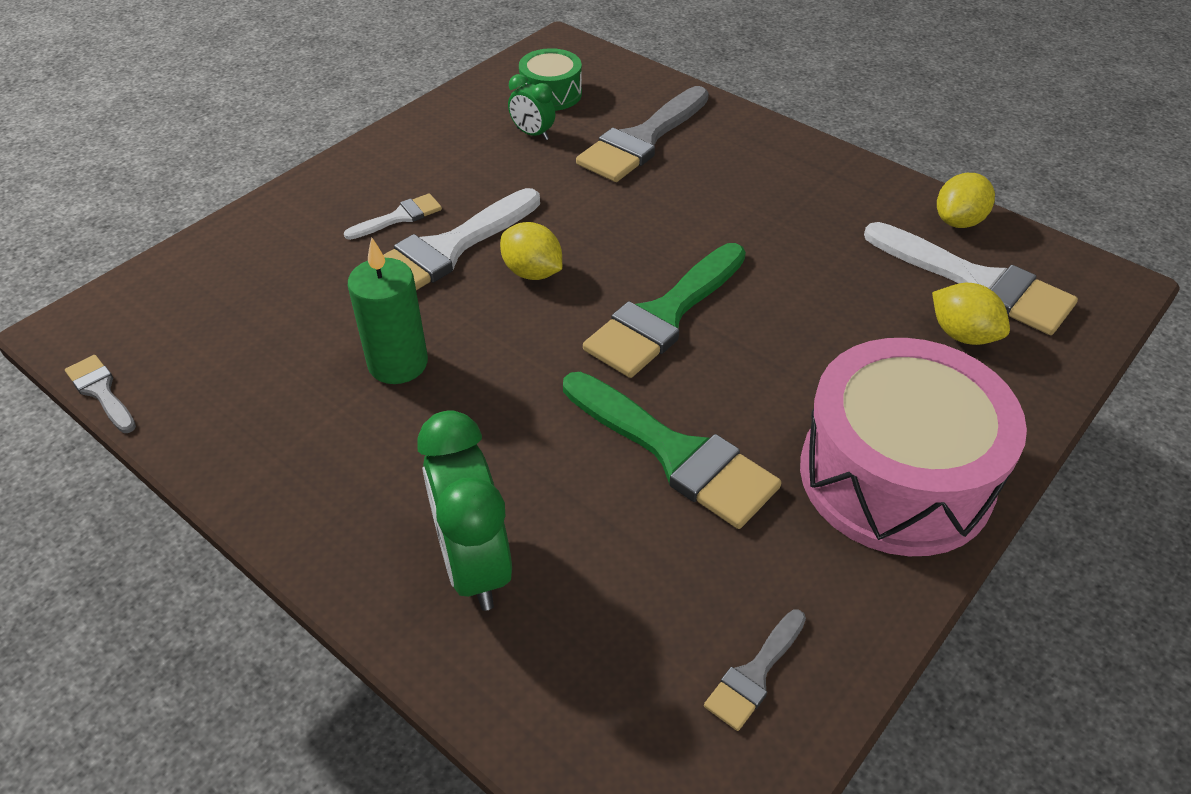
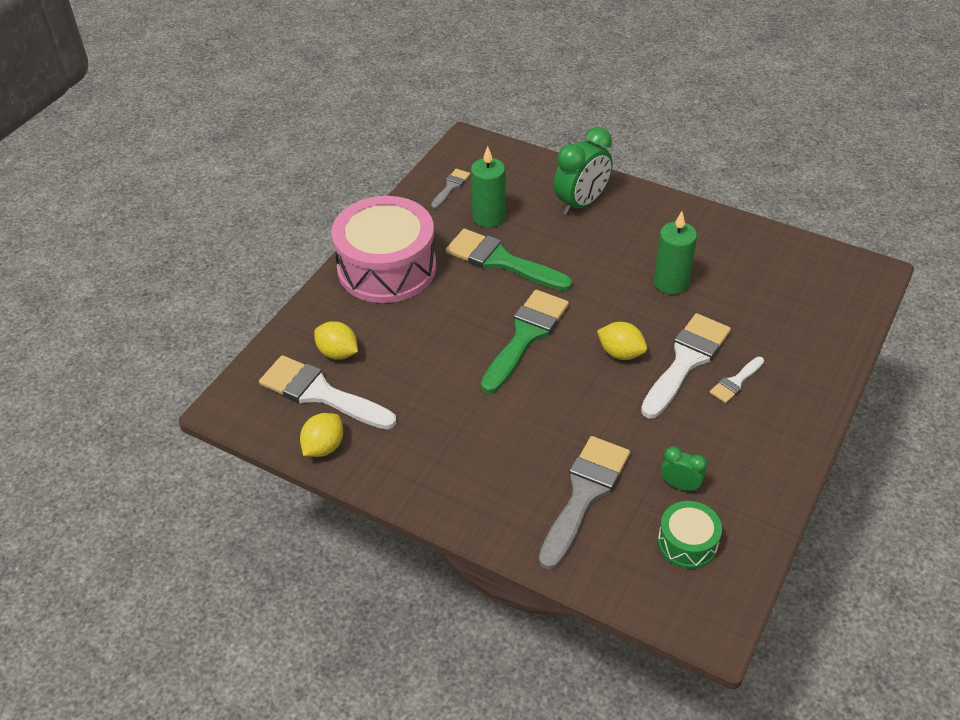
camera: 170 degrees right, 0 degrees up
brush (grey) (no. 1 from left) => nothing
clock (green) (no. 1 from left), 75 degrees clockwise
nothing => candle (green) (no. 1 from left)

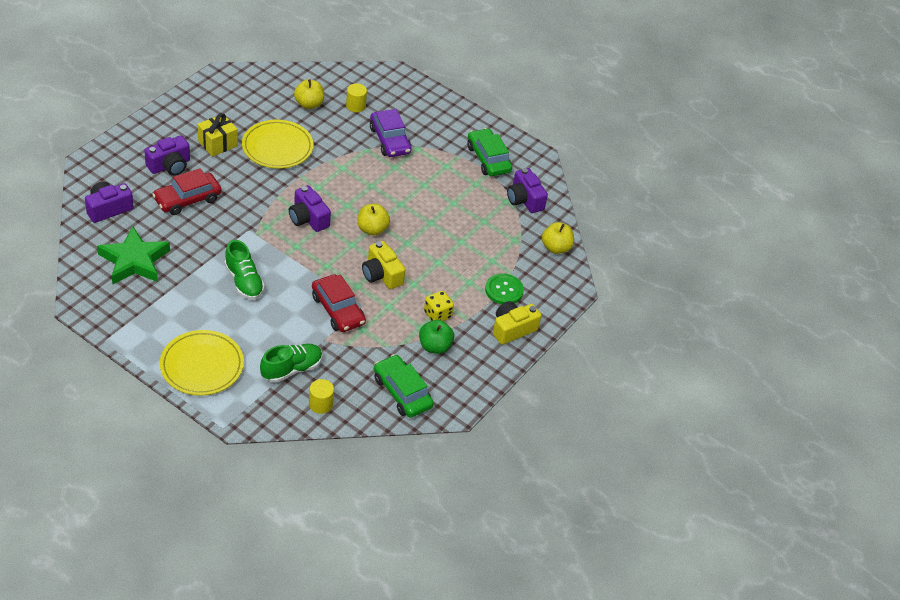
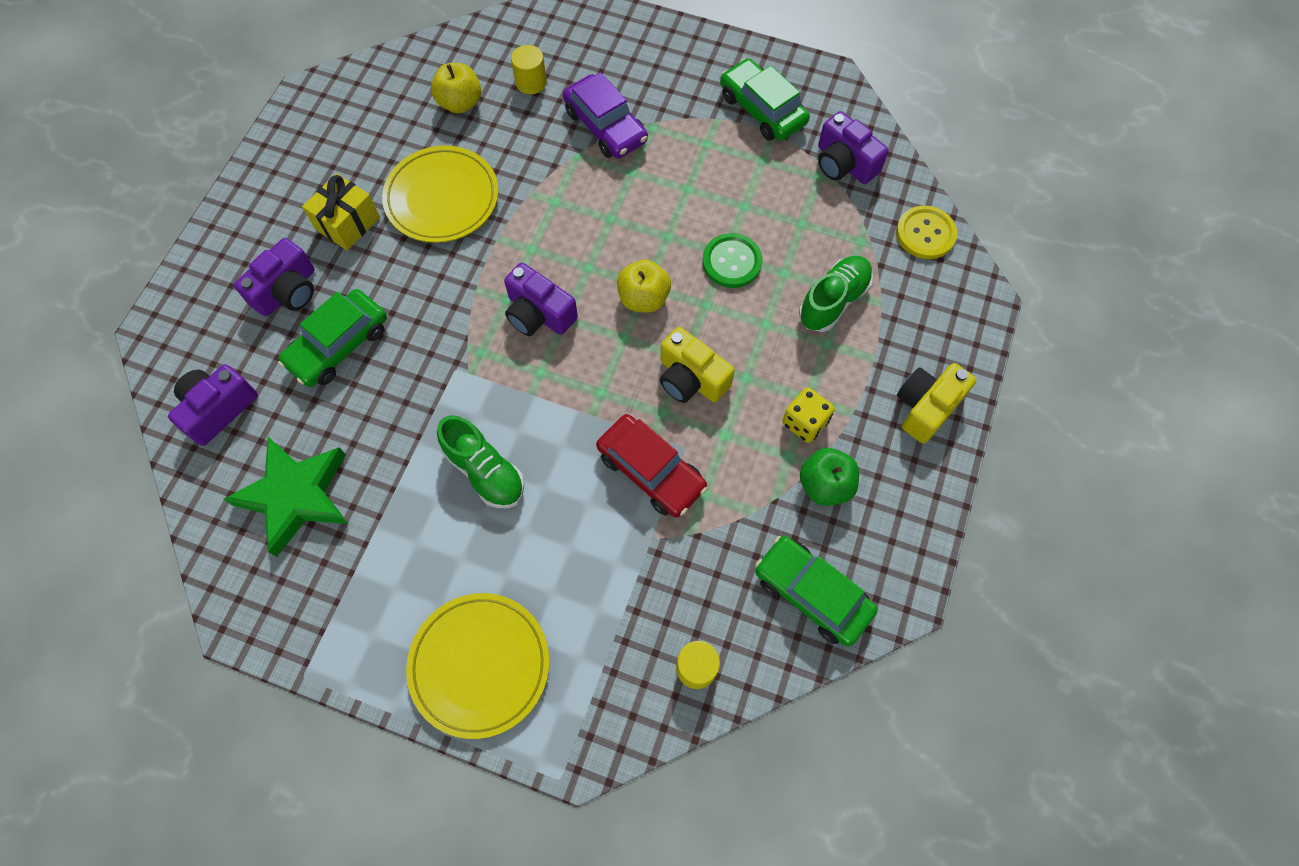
camera: 10 degrees left, 20 degrees up
car (red) (no. 1 from left) => car (green) (no. 1 from left)
apple (yellow) (no. 3 from left) => button (yellow)
button (green), shifted
shoe (green) (no. 2 from left), shifted

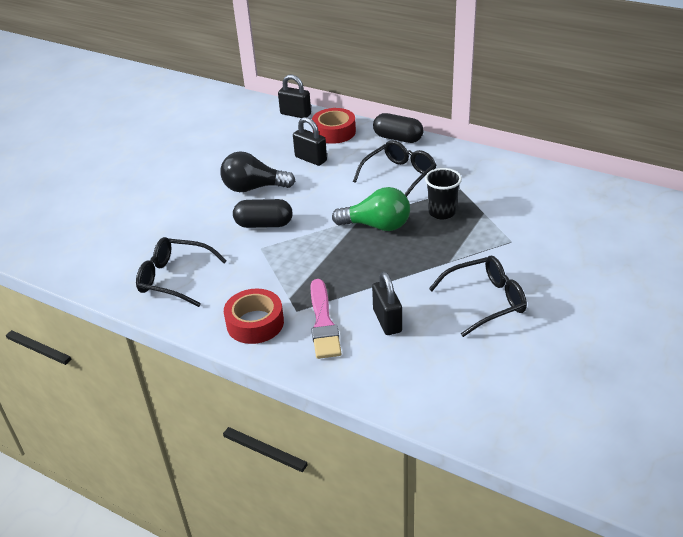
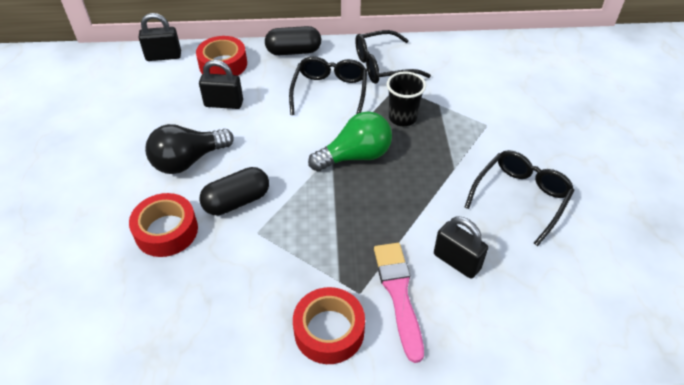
camera: 35 degrees left, 10 degrees up
glasses (black) (no. 1 from left in the first image) => glasses (black) (no. 2 from left), shifted
brush (pink), 150 degrees counterclockwise
nothing => tape (red) (no. 1 from left)

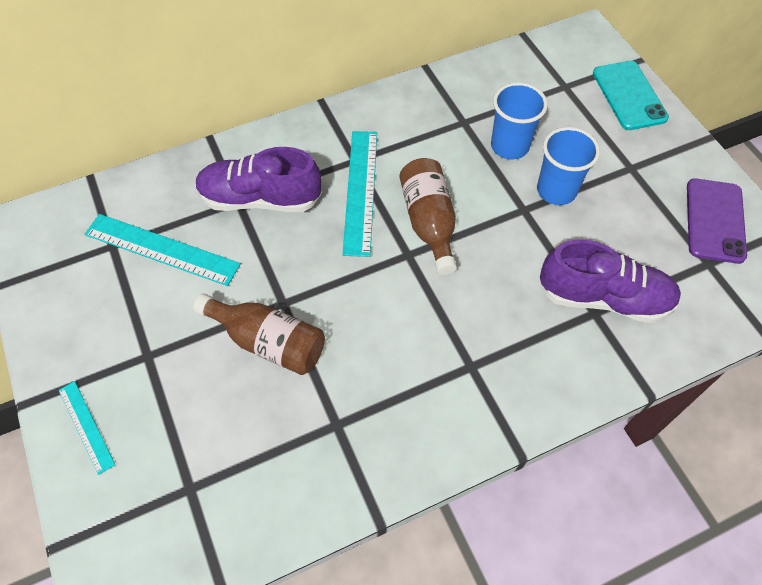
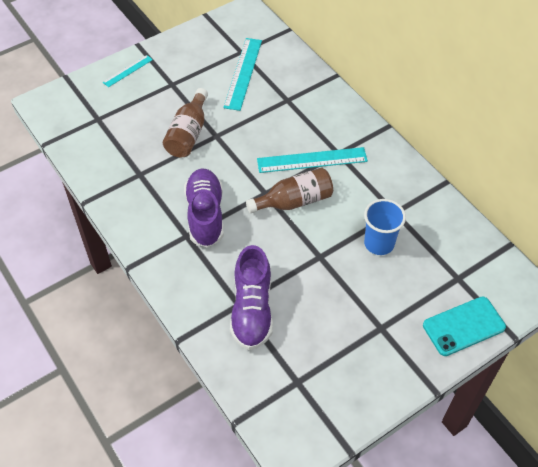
camera: 80 degrees right, 5 degrees down
cup (blue) (no. 2 from left) => nothing
shoe (purple) (no. 1 from left), shifted
phone (purple) => nothing

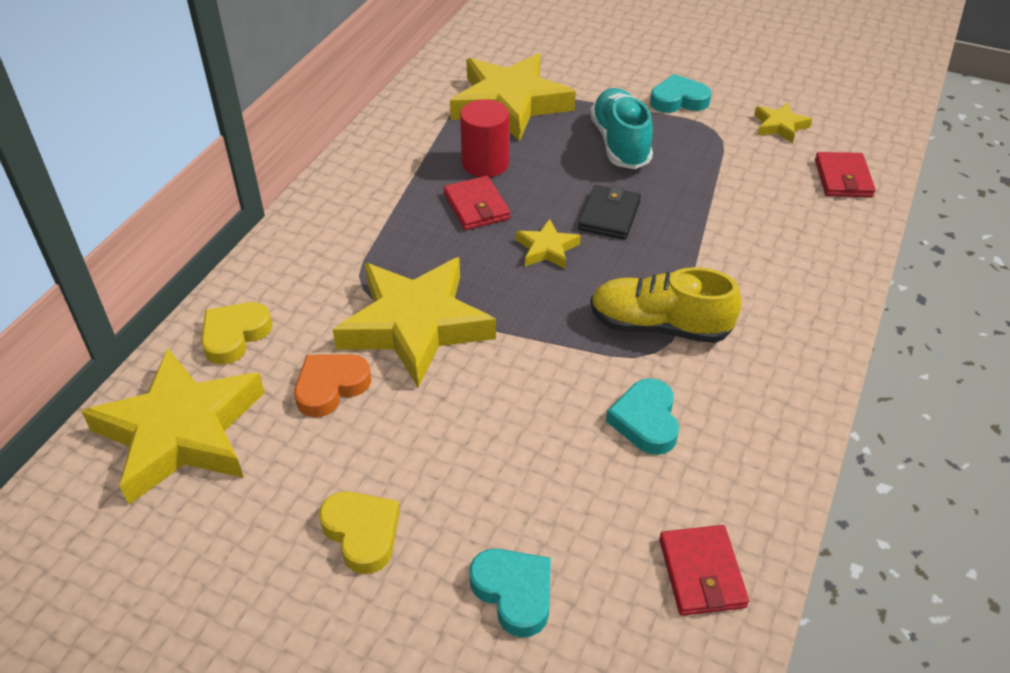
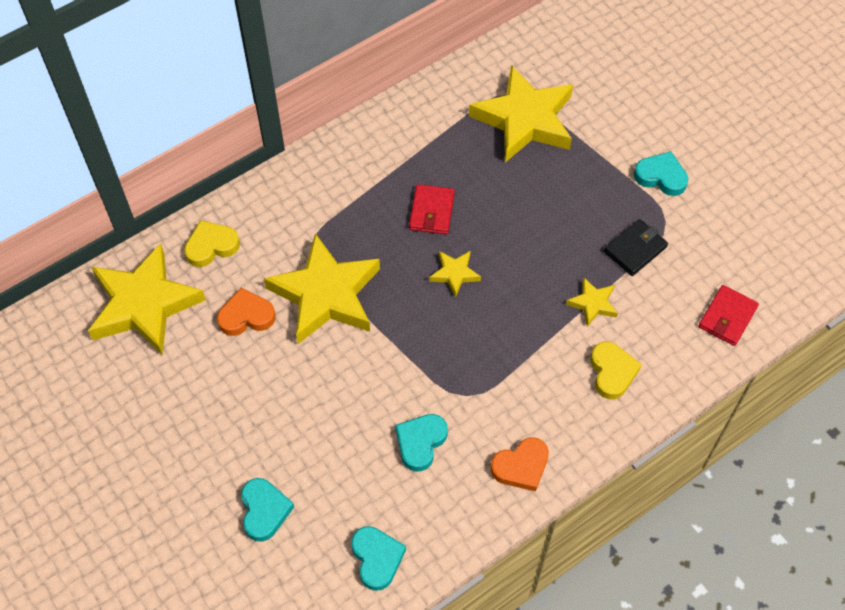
camera: 30 degrees right, 15 degrees up
shoe (turquoise) => nothing
cylinder (red) => nothing
star (yellow) (no. 5 from left), shifted
wallet (black), shifted
shoe (yellow) => nothing
heart (yellow) (no. 2 from left), shifted
wallet (red) (no. 2 from left) => heart (turquoise) (no. 2 from left)
nothing => heart (orange) (no. 2 from left)

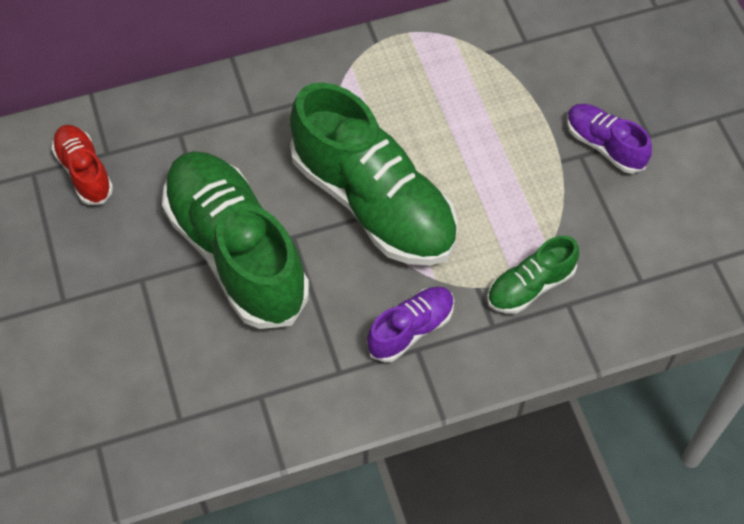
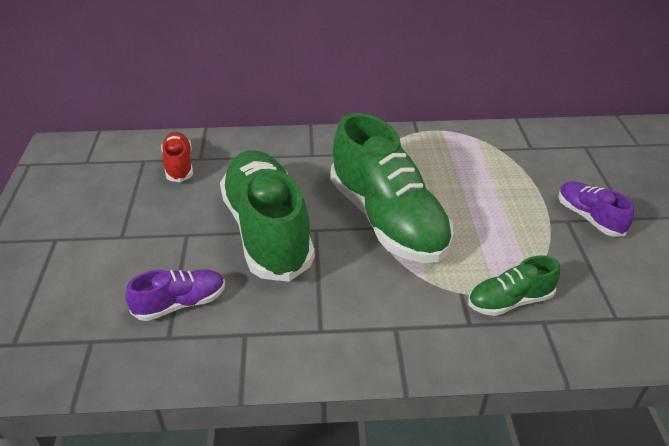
camera: 15 degrees right, 20 degrees down
shoe (purple) (no. 1 from left), shifted

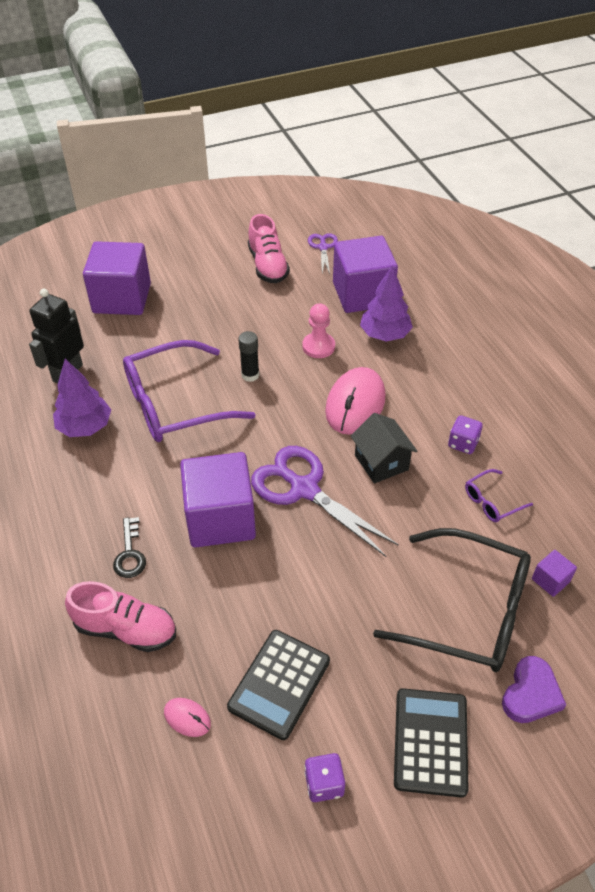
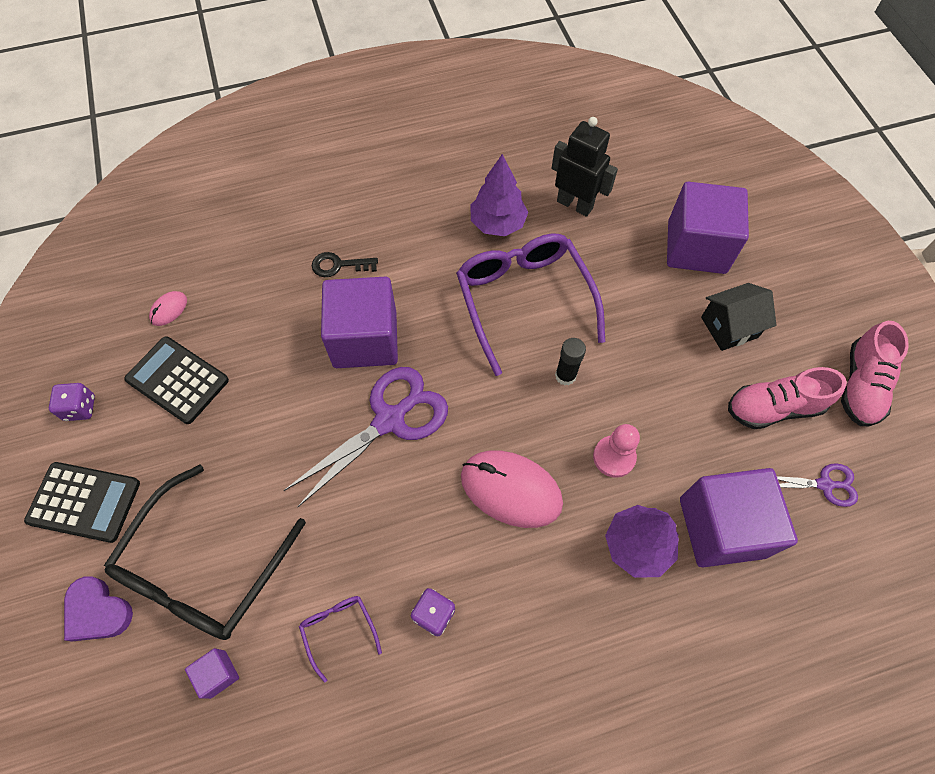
camera: 95 degrees right, 15 degrees up
house (black), shifted
shoe (pink) (no. 1 from left in the first image) => shoe (pink) (no. 2 from left), shifted

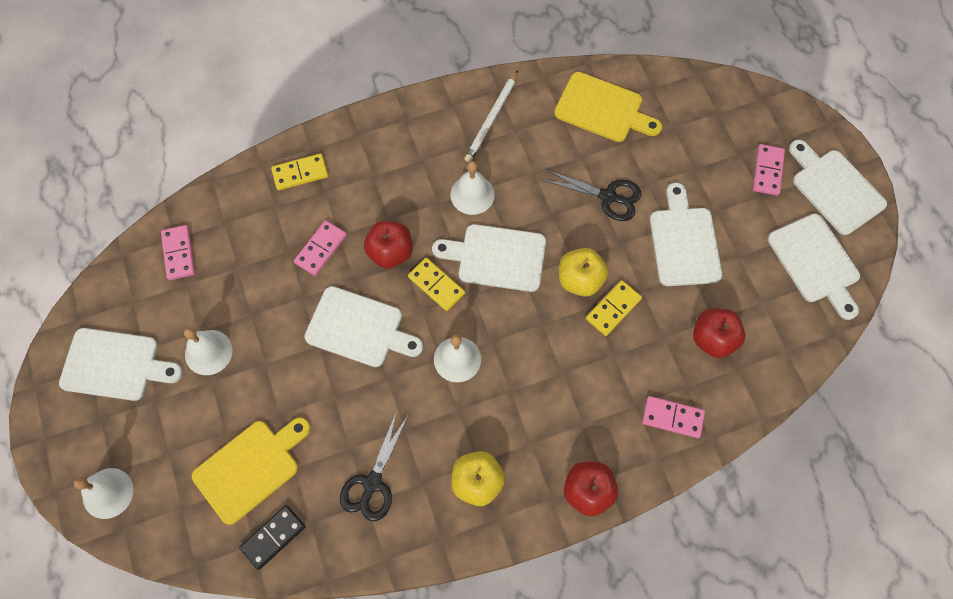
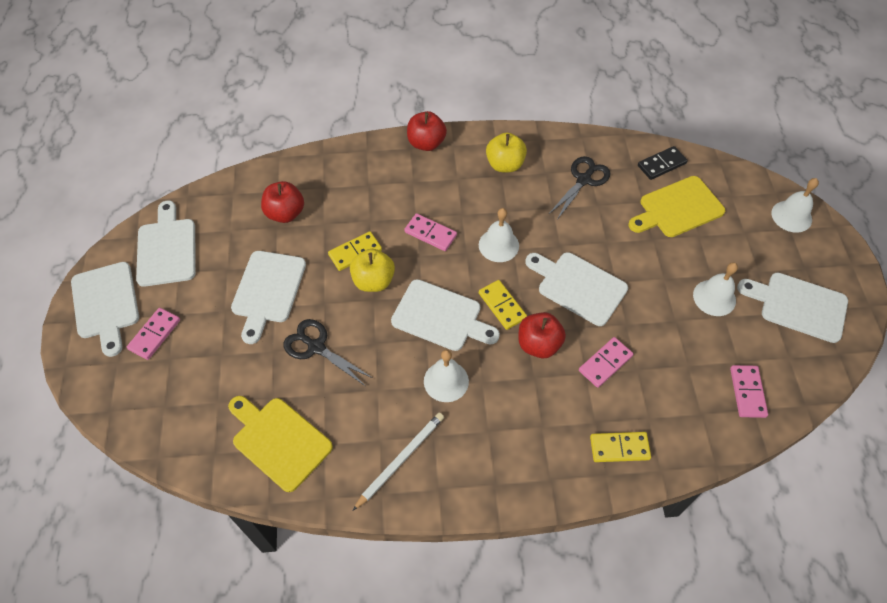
camera: 165 degrees left, 10 degrees down
domino (pink) (no. 3 from left in the first image) => domino (pink) (no. 2 from left), shifted

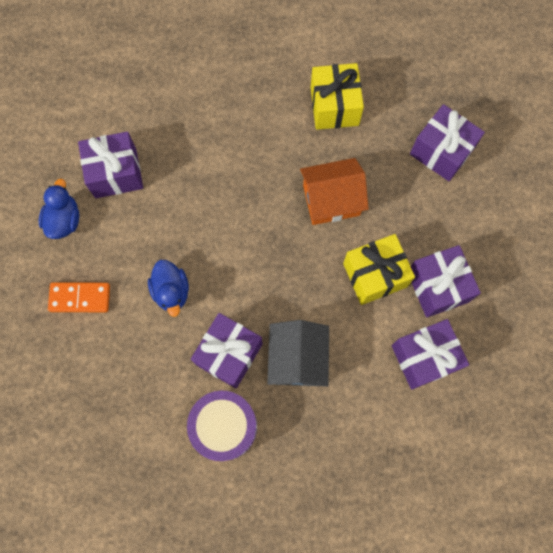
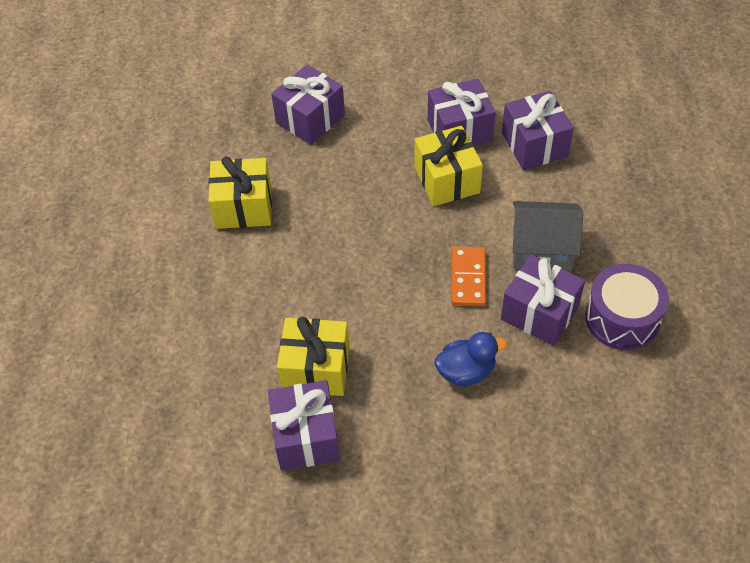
camera: 85 degrees left, 20 degrees down
house (orange) => nothing
duck (blue) (no. 1 from left) => nothing
domino (orange), shifted
nothing => gift (yellow) (no. 2 from left)

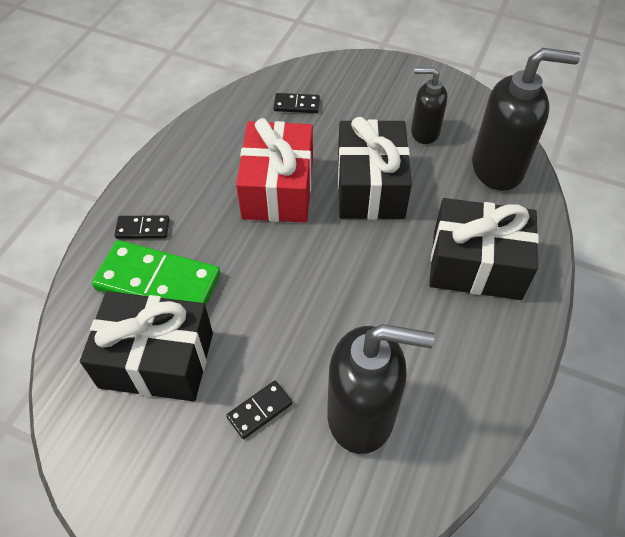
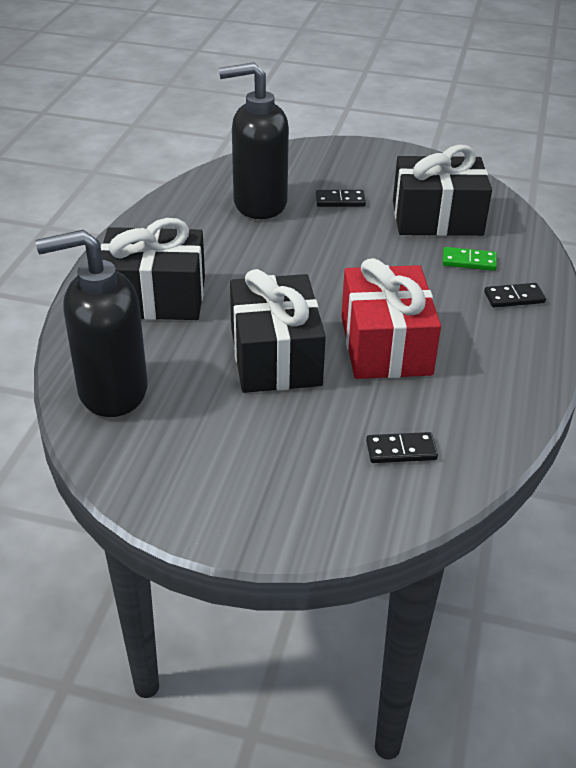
camera: 170 degrees right, 15 degrees down
soap dispenser (black) (no. 2 from left) => nothing
domino (green), x0.47
domino (black) (no. 2 from left in the first image) => domino (black) (no. 1 from left), 45 degrees clockwise

